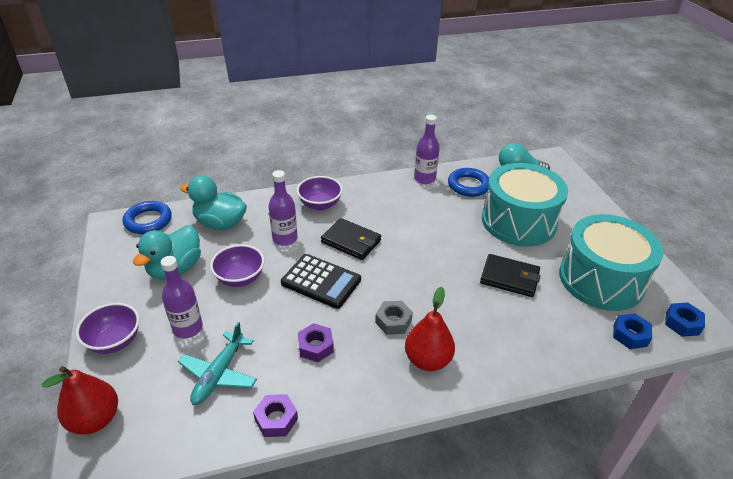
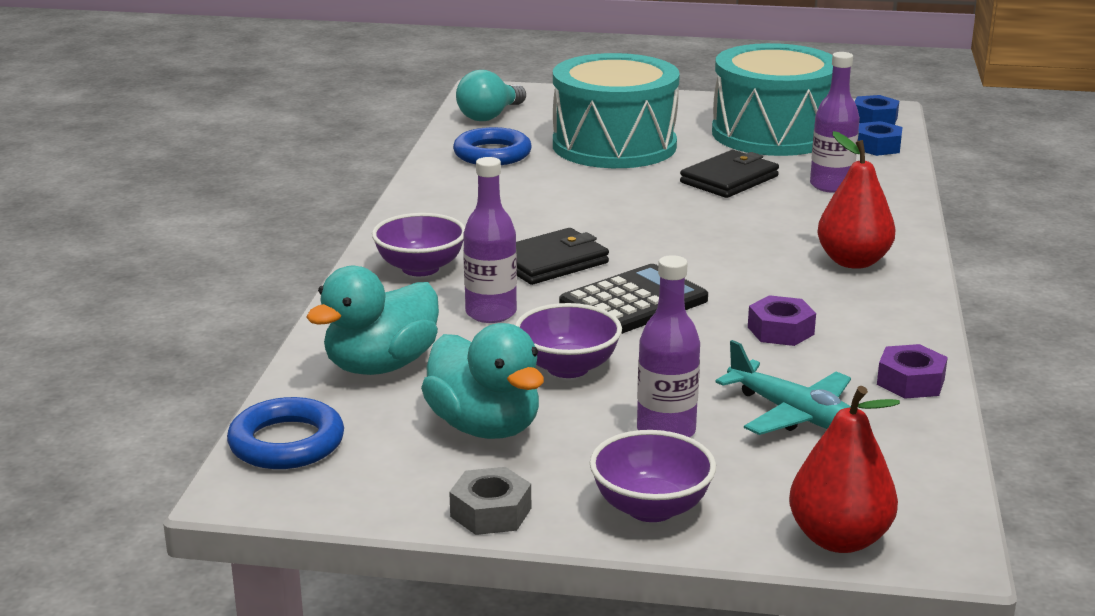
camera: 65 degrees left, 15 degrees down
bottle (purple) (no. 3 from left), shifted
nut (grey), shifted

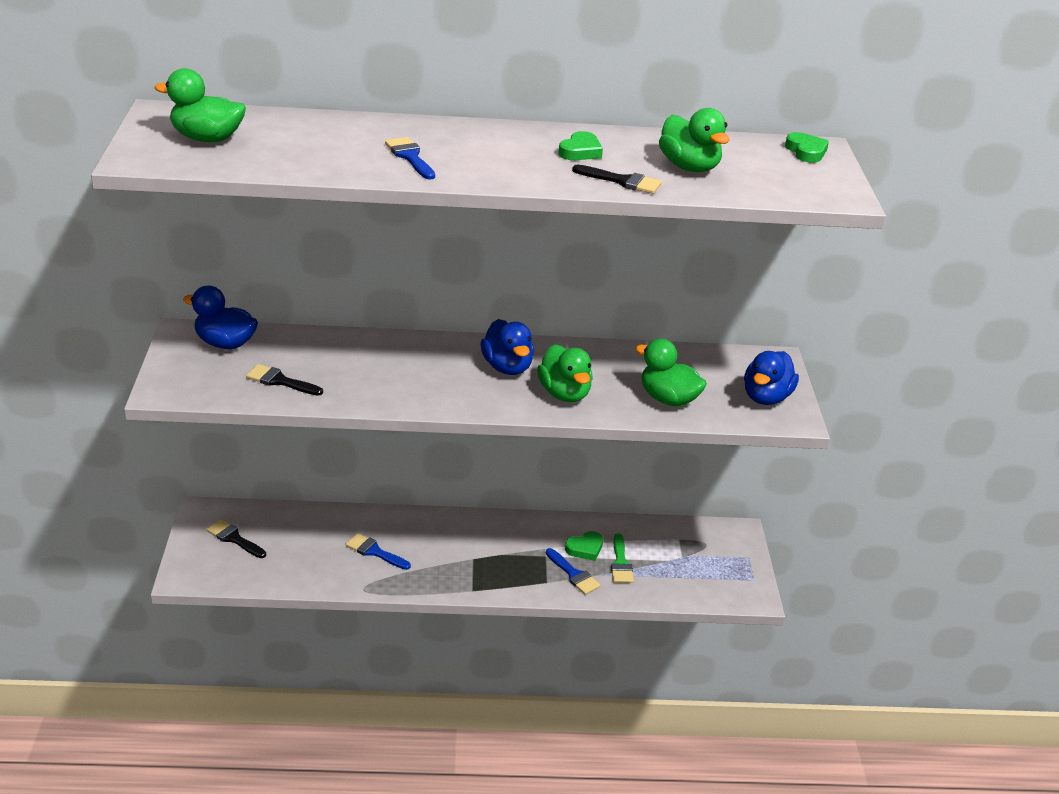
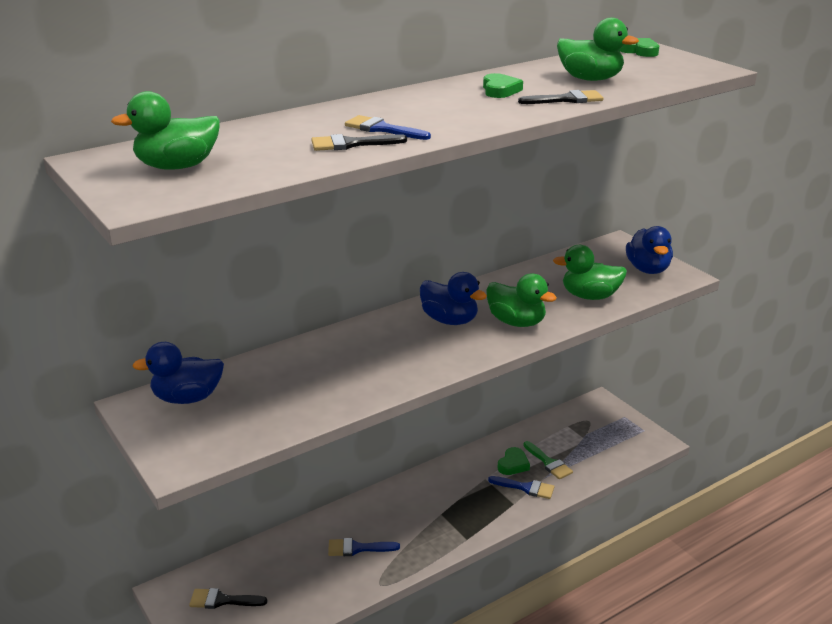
camera: 30 degrees left, 5 degrees down
brush (black) (no. 2 from left), shifted

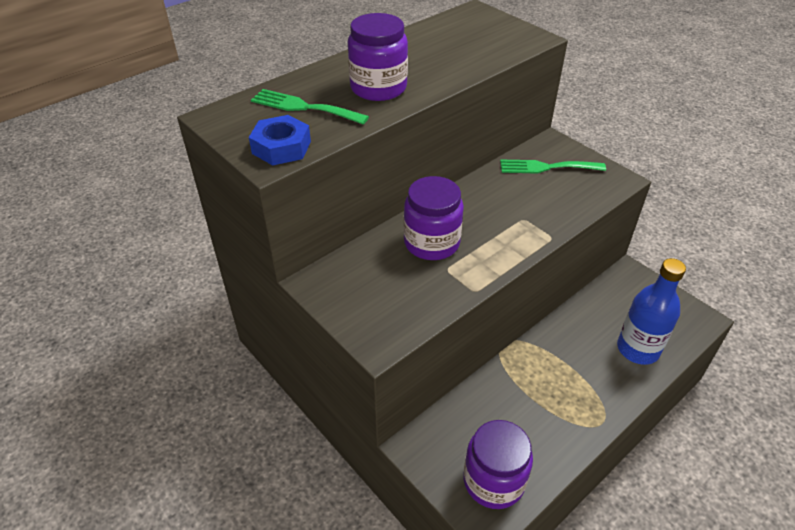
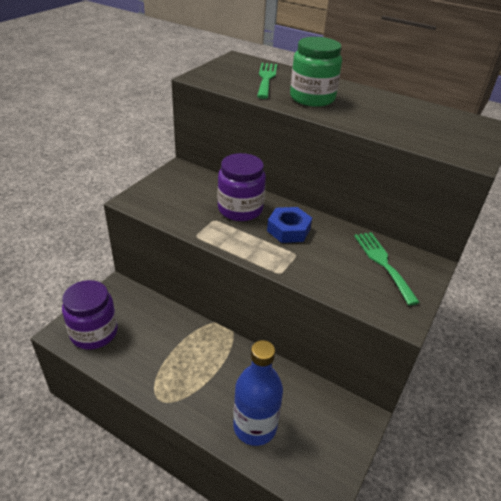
camera: 70 degrees right, 5 degrees down
jar (purple) (no. 1 from left) => jar (green)
nut (blue), shifted

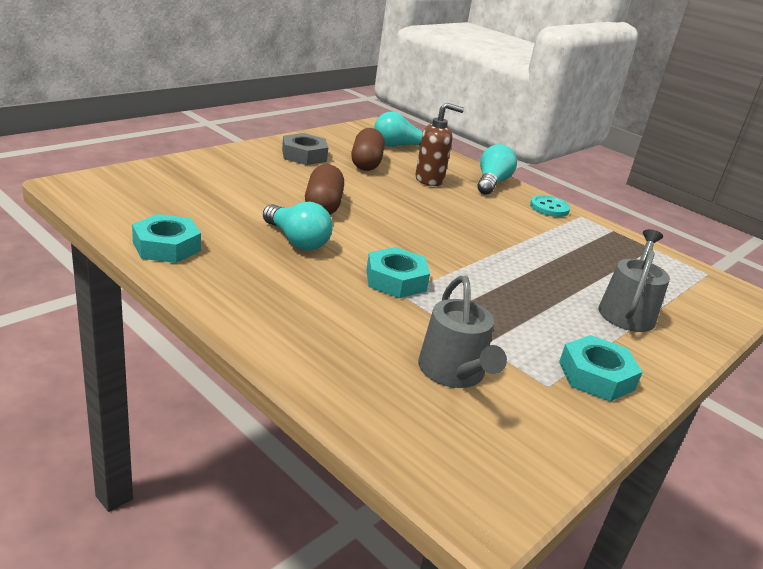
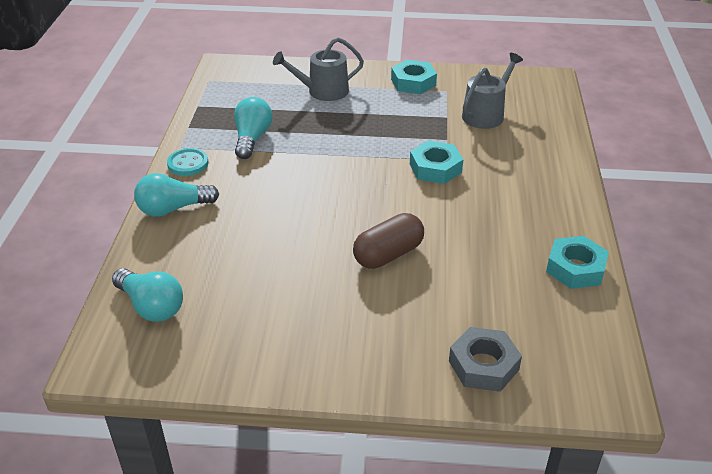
camera: 125 degrees left, 10 degrees up
soap dispenser (brown) => nothing
capsule (brown) (no. 2 from left) => nothing
nut (grey), shifted
light bulb (turquoise) (no. 1 from left in the first image) => light bulb (turquoise) (no. 3 from left), shifted

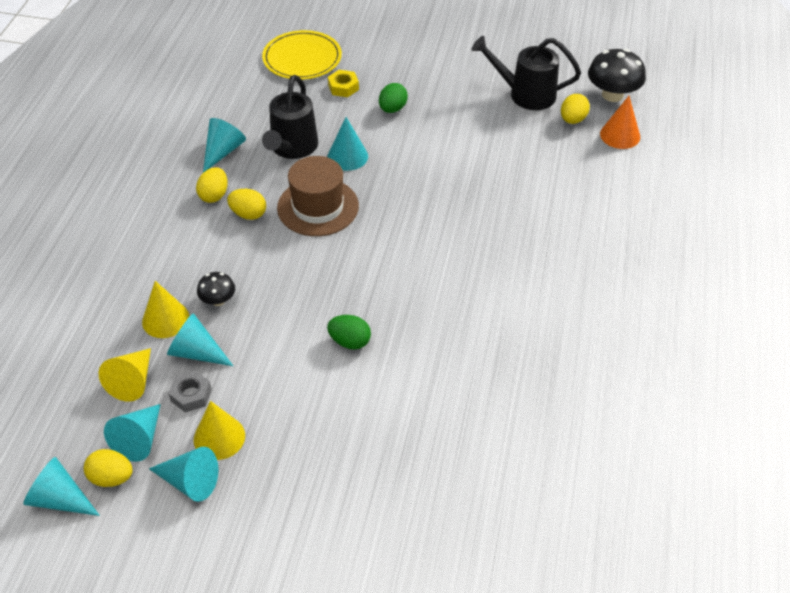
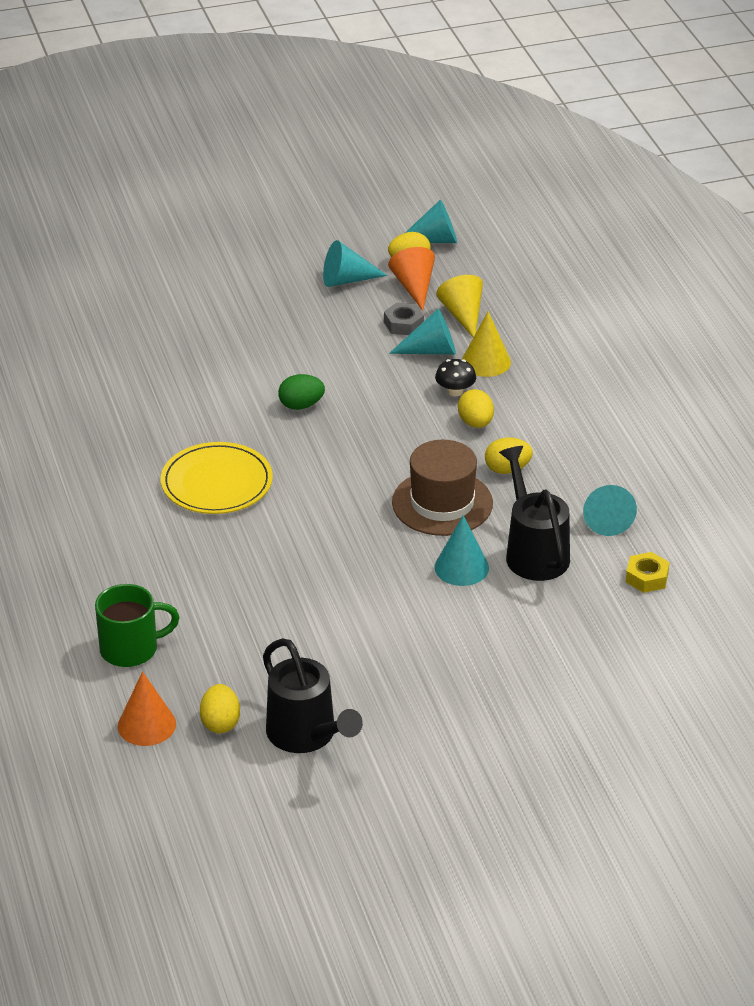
camera: 150 degrees right, 10 degrees down
plate (yellow), shifted
watering can (black) (no. 2 from left in the first image) => watering can (black) (no. 1 from left), 75 degrees clockwise
mushroom (black) (no. 2 from left) => nothing
nut (yellow), shifted
egg (green) (no. 2 from left) => nothing
egg (yellow) (no. 2 from left in the first image) => egg (yellow) (no. 3 from left), shifted
cone (yellow) (no. 3 from left) => nothing
cone (turquoise) (no. 2 from left) => cone (orange) (no. 2 from left)
nothing => mug (green)

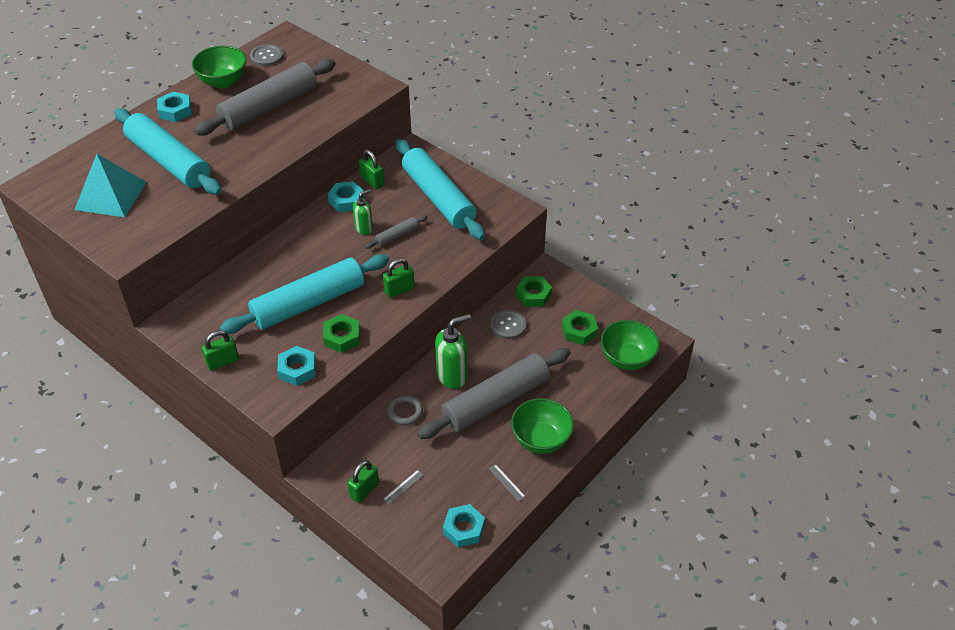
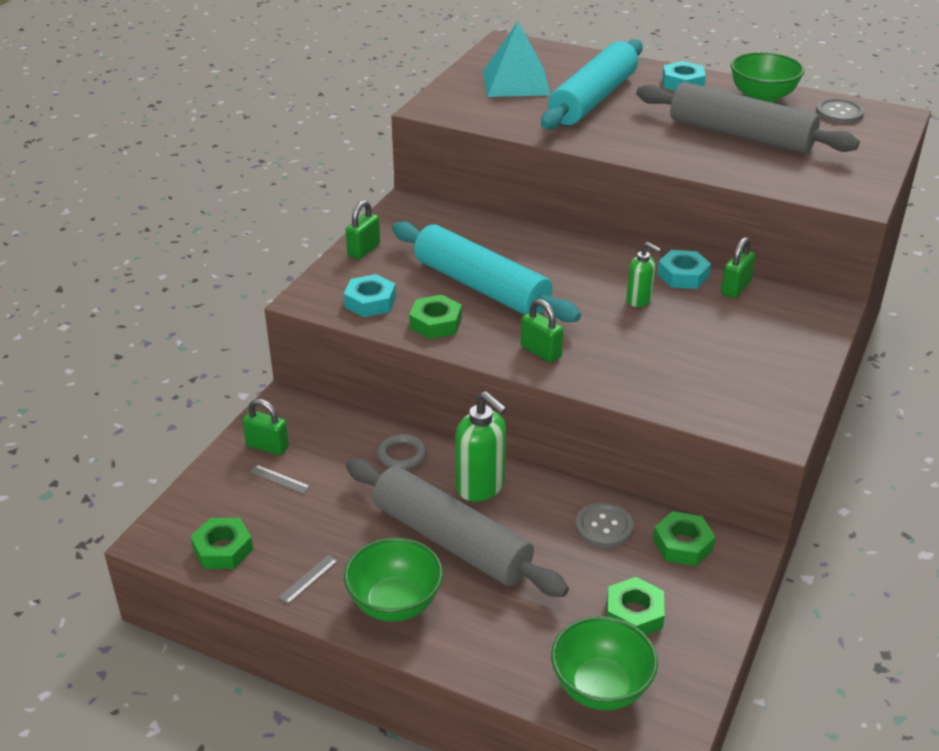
camera: 75 degrees right, 10 degrees down
rolling pin (turquoise) (no. 3 from left) => nothing
rolling pin (grey) (no. 2 from left) => nothing
padlock (green) (no. 1 from left in the first image) => padlock (green) (no. 2 from left), 75 degrees clockwise
nut (turquoise) (no. 4 from left) => nut (green) (no. 1 from left)

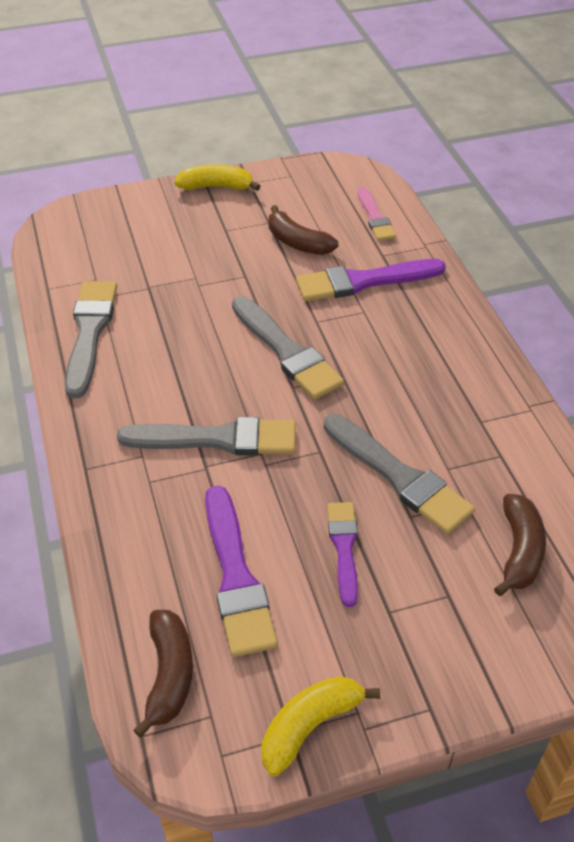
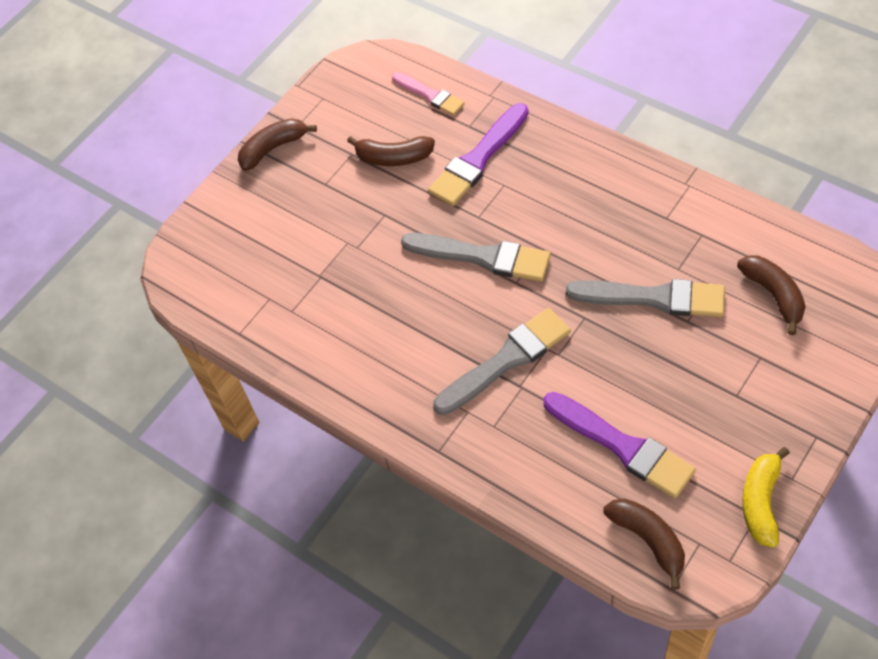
camera: 30 degrees left, 10 degrees up
banana (yellow) (no. 1 from left) => banana (brown) (no. 1 from left)
brush (grey) (no. 1 from left) => nothing
brush (purple) (no. 2 from left) => nothing

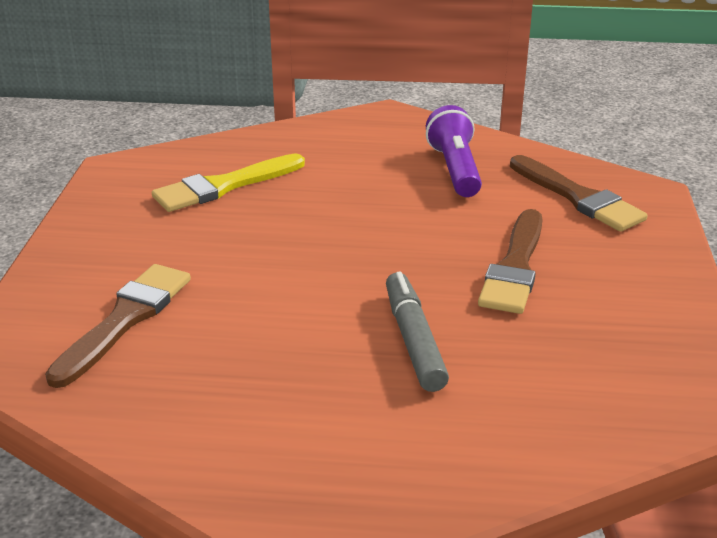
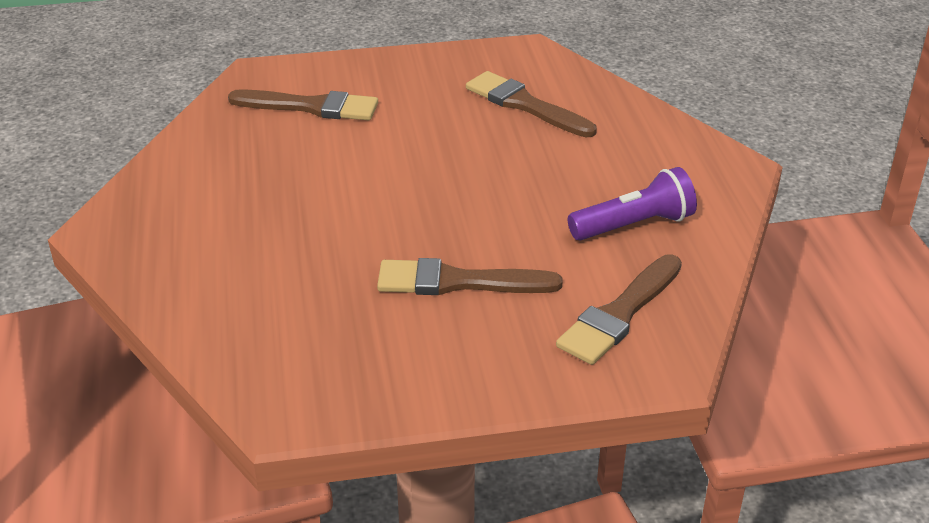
camera: 75 degrees right, 5 degrees up
brush (yellow) => brush (brown) (no. 3 from left)
marker (grey) => nothing

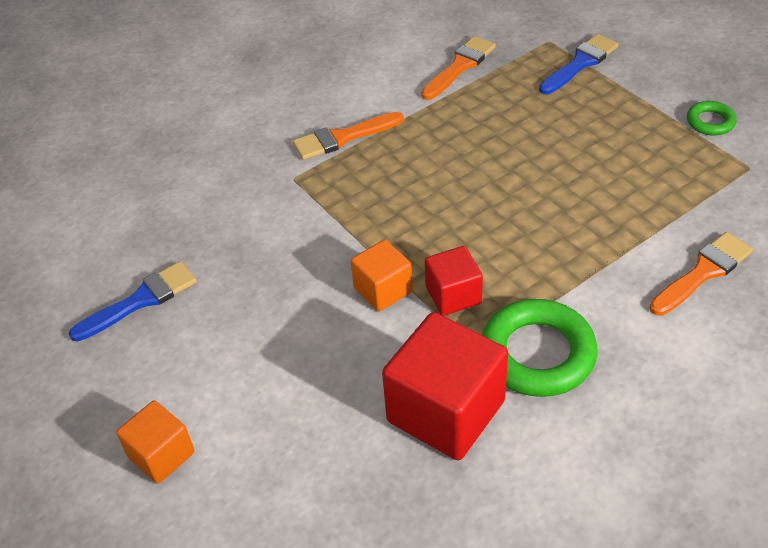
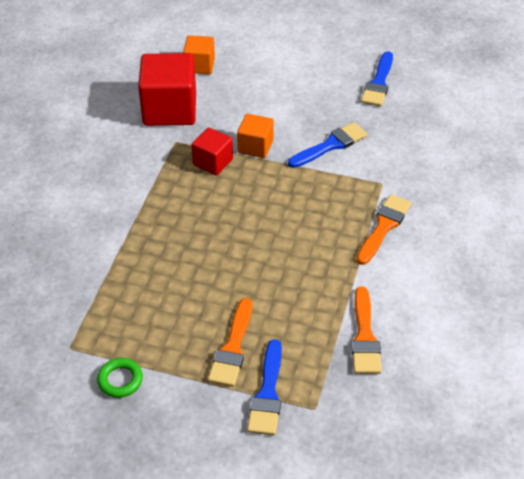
camera: 140 degrees right, 0 degrees up
brush (orange) (no. 3 from left in the first image) => brush (orange) (no. 1 from left), shifted
ring (green) (no. 1 from left) => nothing
cube (orange) (no. 1 from left), shifted
nothing => brush (blue) (no. 2 from left)

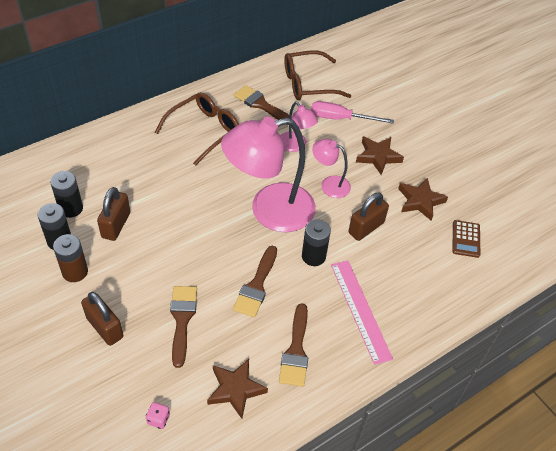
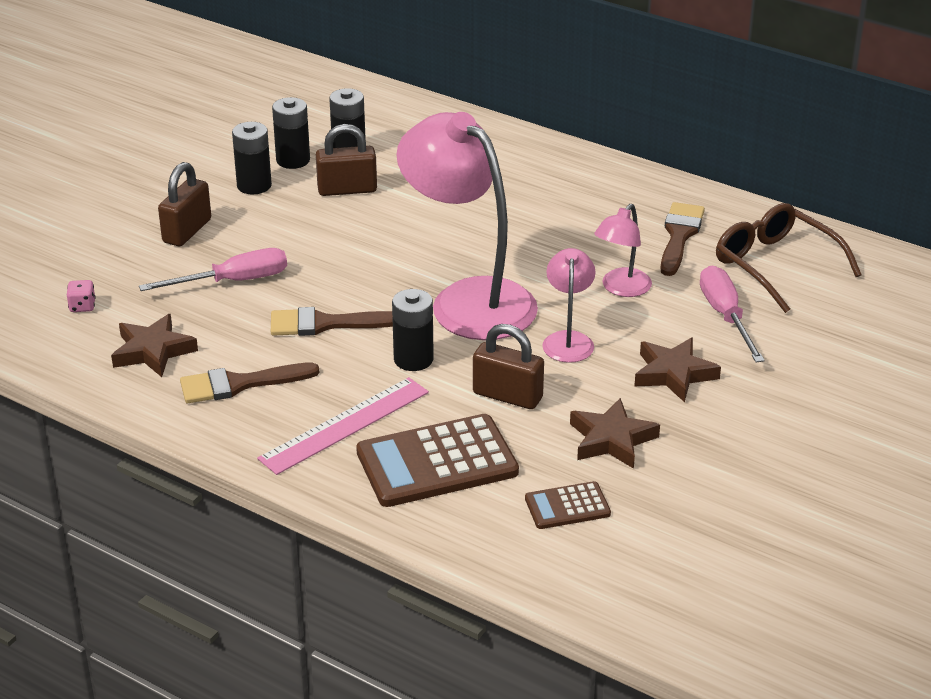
camera: 70 degrees right, 15 degrees down
glasses (brown) (no. 1 from left) => nothing
battery (brown) => battery (black) (no. 1 from left)
brush (brown) (no. 1 from left) => screwdriver (pink) (no. 1 from left)
nothing => calculator (brown) (no. 1 from left)

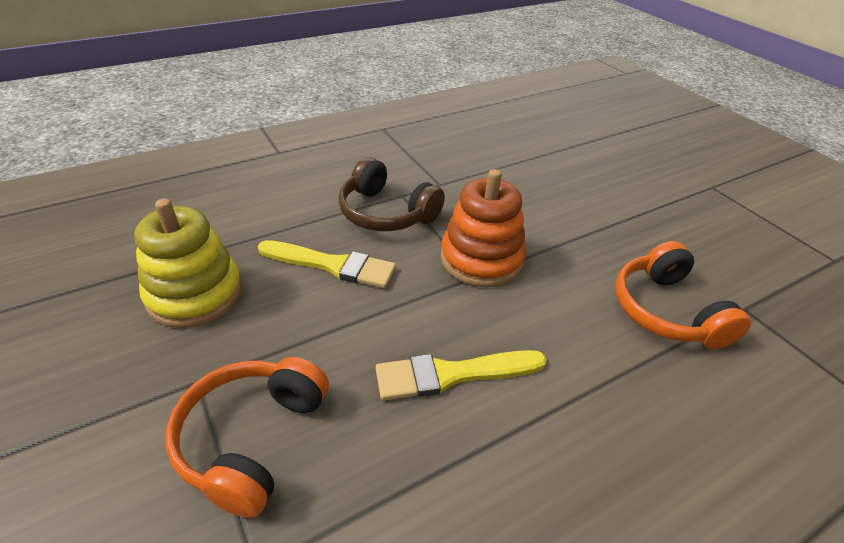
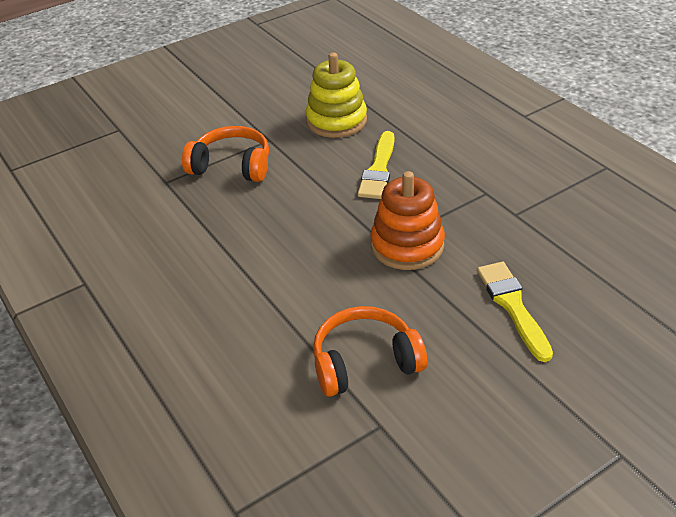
camera: 90 degrees right, 0 degrees up
headphones (brown) => nothing
brush (yellow) (no. 2 from left), shifted

